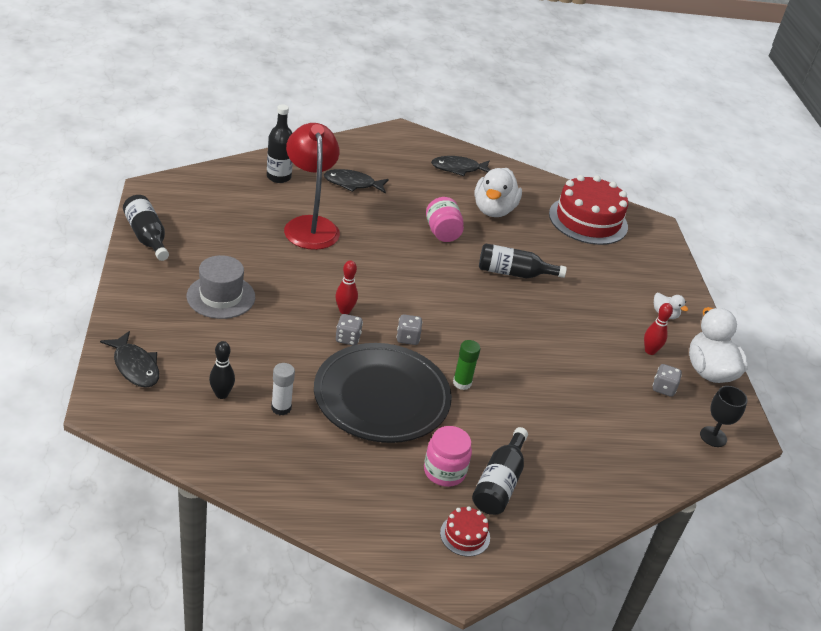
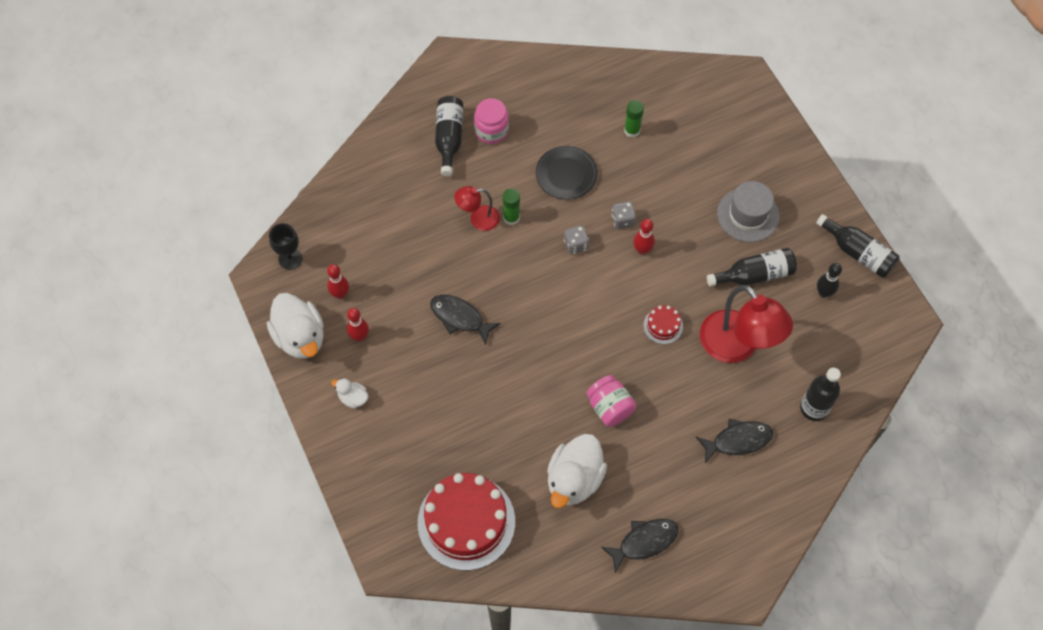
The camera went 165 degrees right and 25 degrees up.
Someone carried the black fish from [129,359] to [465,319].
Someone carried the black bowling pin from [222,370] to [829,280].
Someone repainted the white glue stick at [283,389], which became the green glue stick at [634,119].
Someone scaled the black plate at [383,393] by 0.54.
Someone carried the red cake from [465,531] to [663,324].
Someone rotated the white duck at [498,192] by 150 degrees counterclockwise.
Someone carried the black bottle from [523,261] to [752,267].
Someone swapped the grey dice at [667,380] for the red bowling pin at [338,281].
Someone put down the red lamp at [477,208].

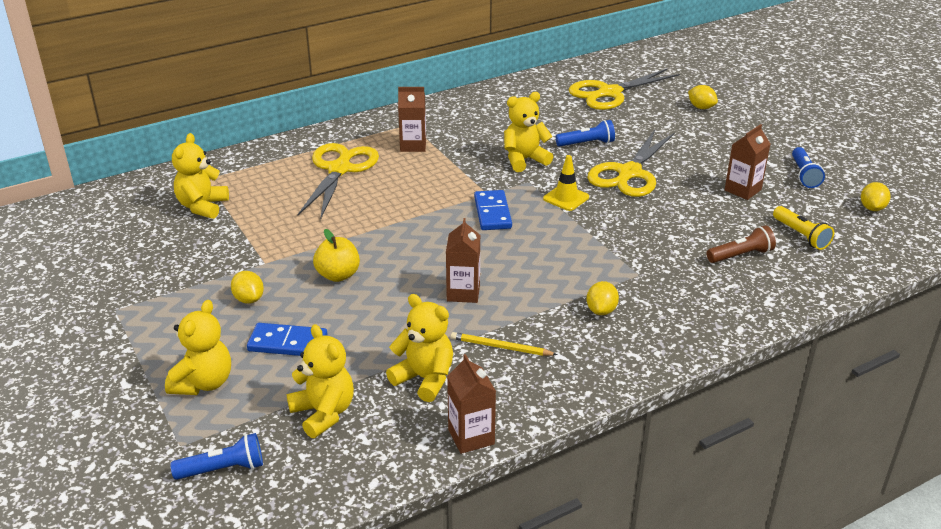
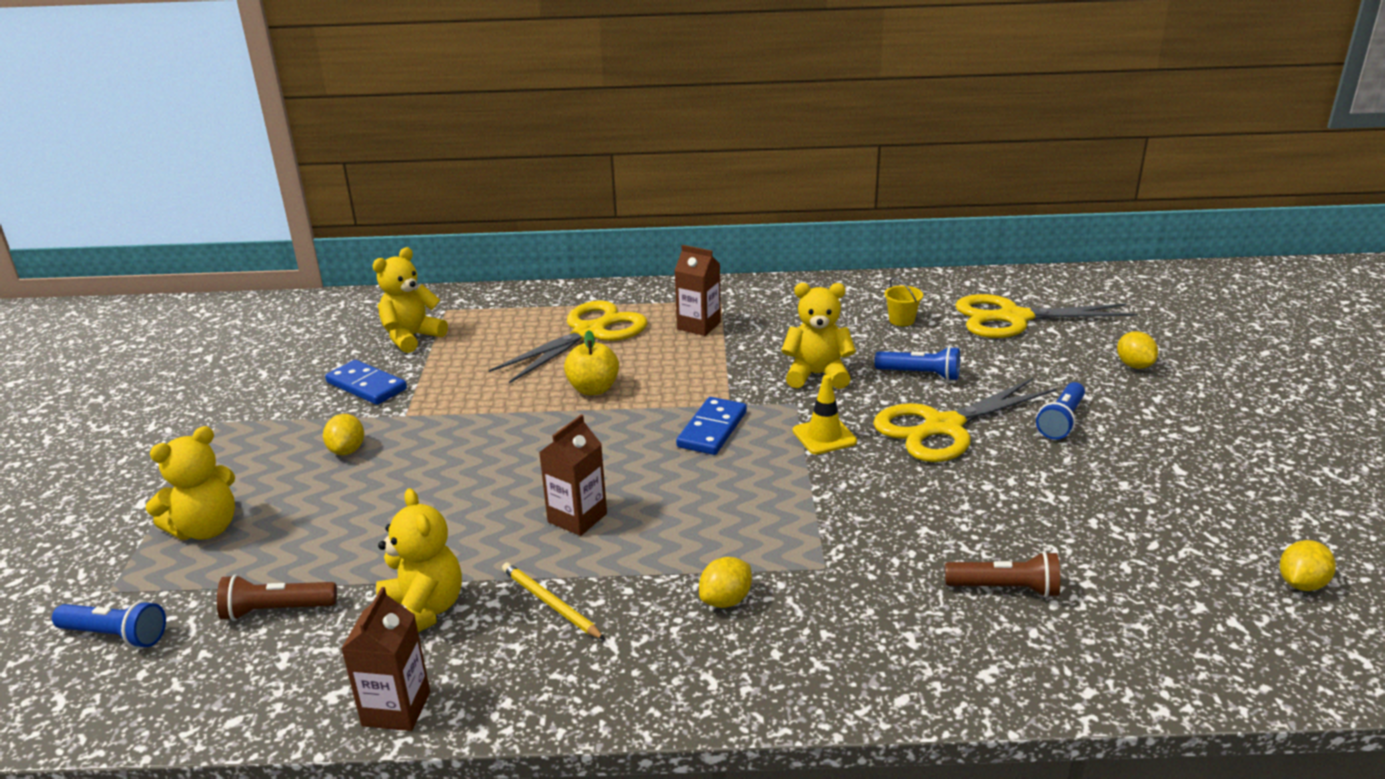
The camera went 30 degrees right and 5 degrees down.
Someone carried the blue domino from [287,339] to [366,382].
Someone swapped the yellow teddy bear at [320,381] for the brown flashlight at [277,597].
Someone carried the yellow apple from [336,255] to [591,362].
Someone took away the brown carton at [747,162].
Someone took away the yellow flashlight at [803,228].
Someone carried the blue flashlight from [808,167] to [1060,411].
Someone put down the yellow bucket at [903,302].

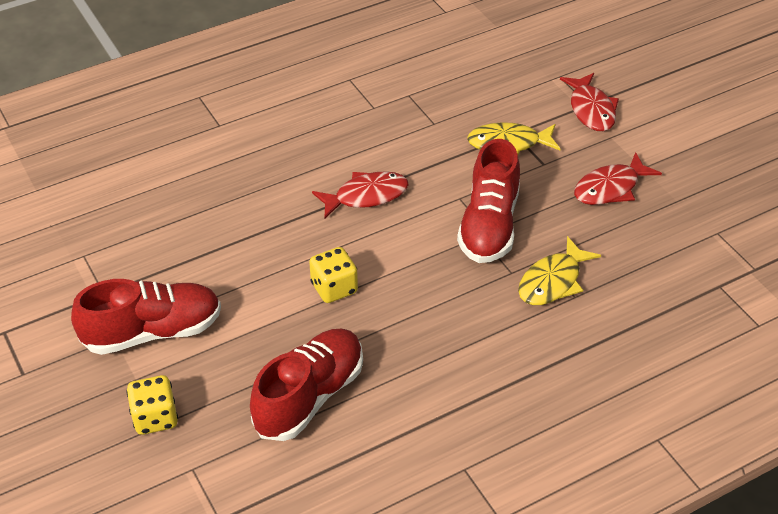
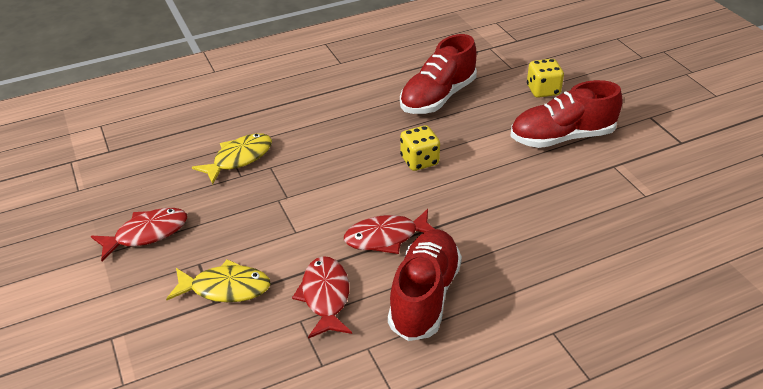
The camera went 175 degrees left and 5 degrees down.
Someone carried the red shoe from [488,201] to [425,285].
Someone carried the red fish from [589,102] to [322,297].

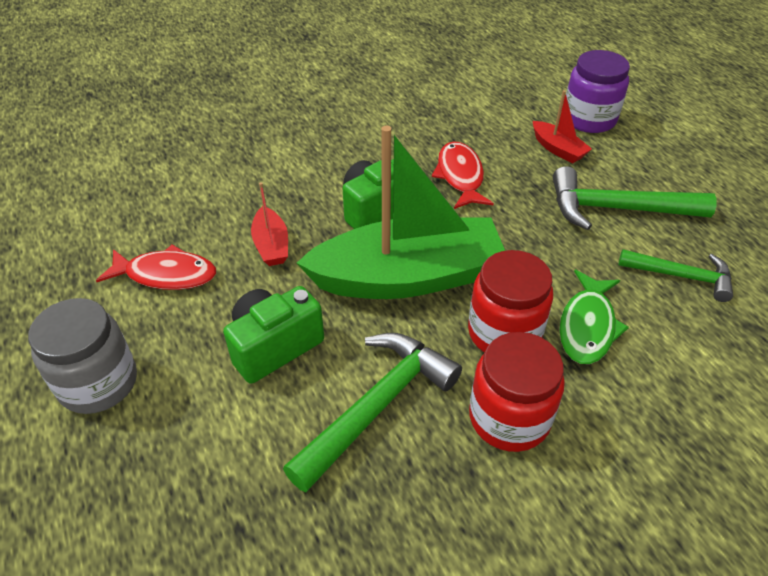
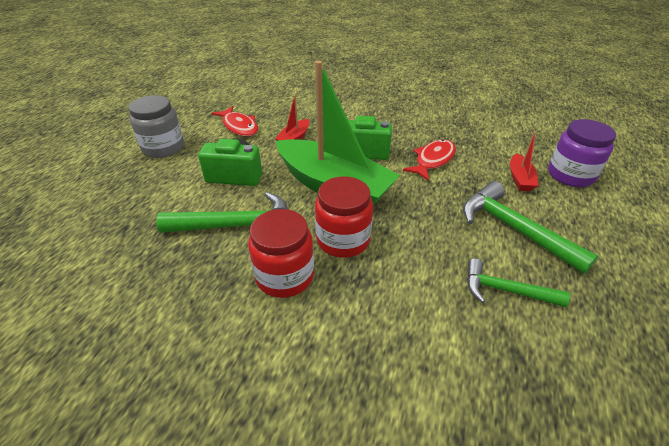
The camera went 45 degrees right and 5 degrees down.
Someone took away the green fish at [594,317].
Someone rotated the green hammer at [675,275] by 135 degrees clockwise.

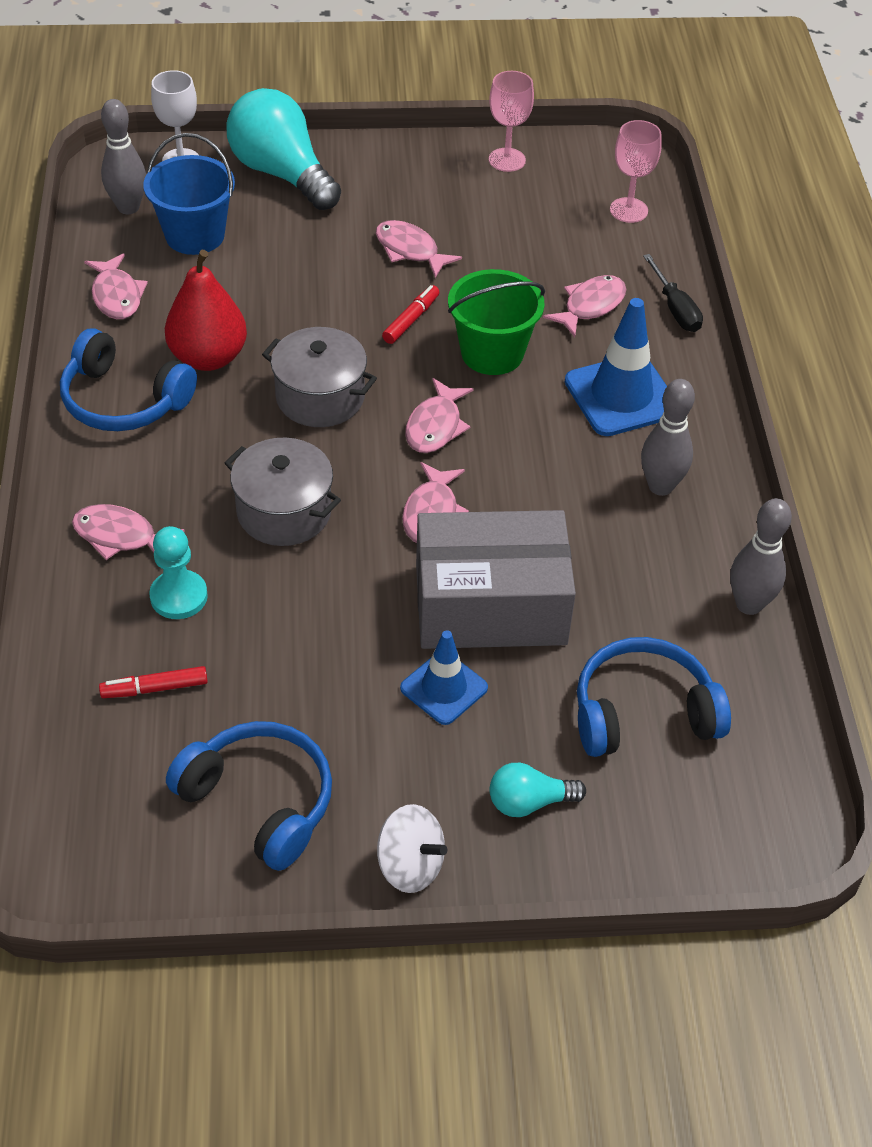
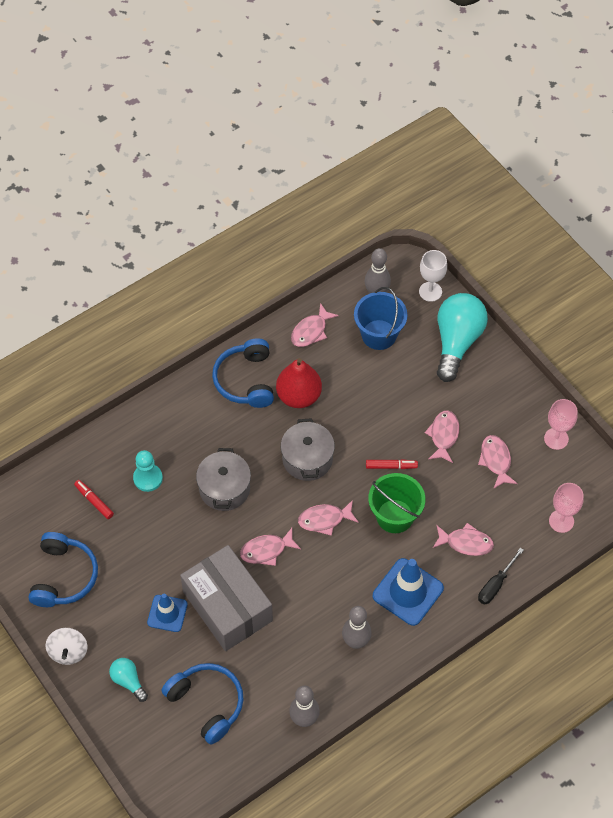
The camera went 60 degrees right and 10 degrees up.
Someone carried the pink fish from [128,532] to [498,462].

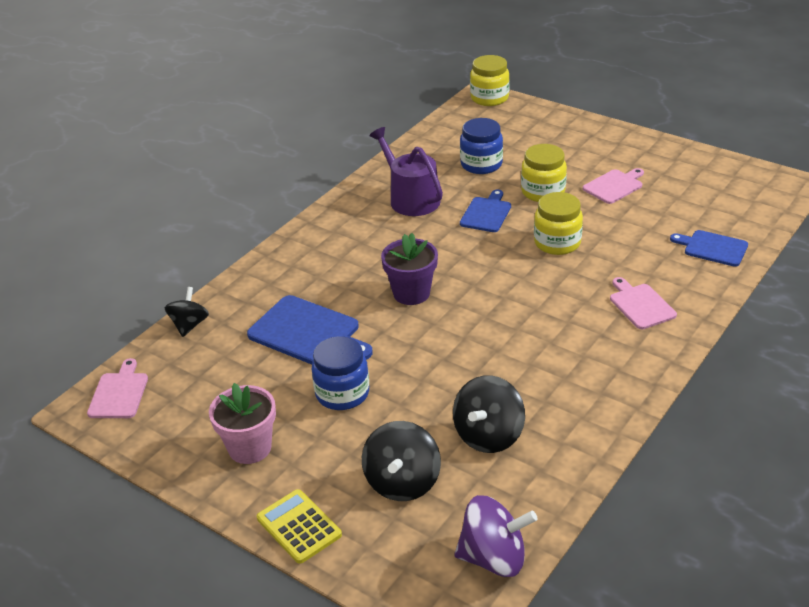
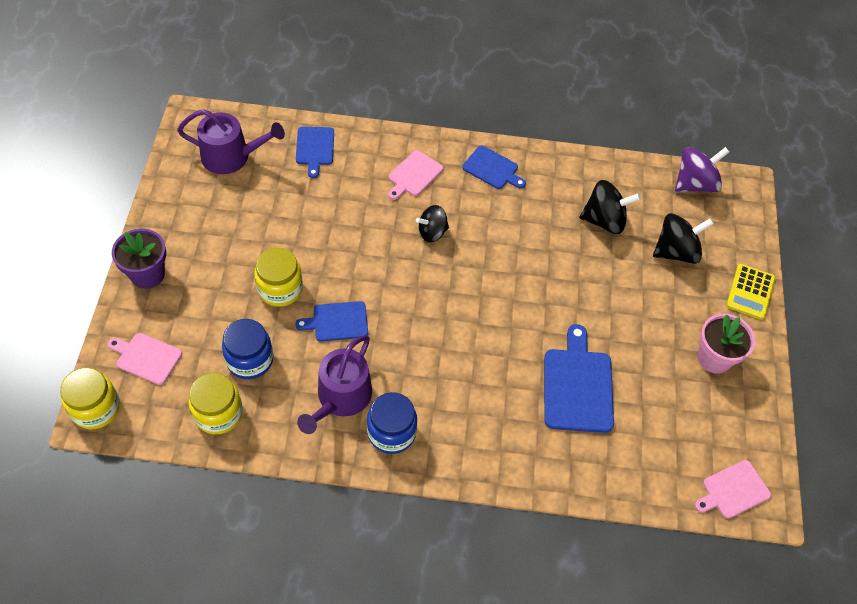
The camera went 125 degrees left and 20 degrees up.
Someone carried the black spinning top from [187,312] to [432,224].
Someone carried the blue jar from [340,373] to [392,423].
Someone carried the purple flower pot from [409,269] to [139,258].
Someone rotated the purple spinning top at [495,536] by 90 degrees clockwise.
Someone carried the yellow jar from [558,223] to [215,403].
Someone carried the pink cutting board from [613,186] to [145,359].
Someone put down the purple watering can at [231,141].
Someone put down the blue cutting board at [494,167].

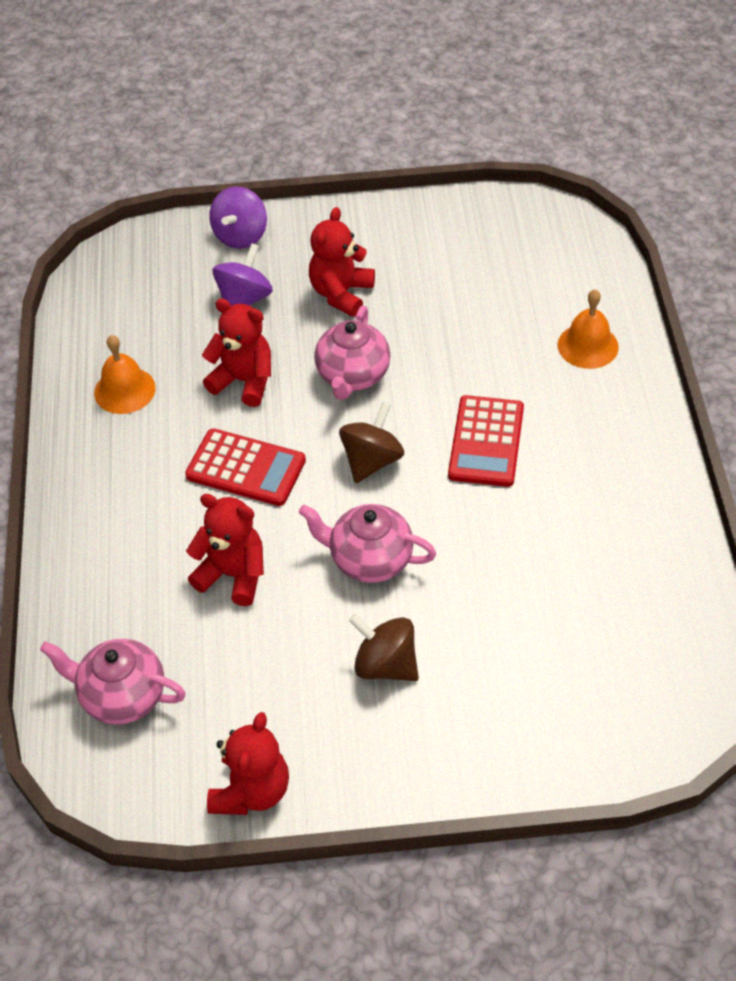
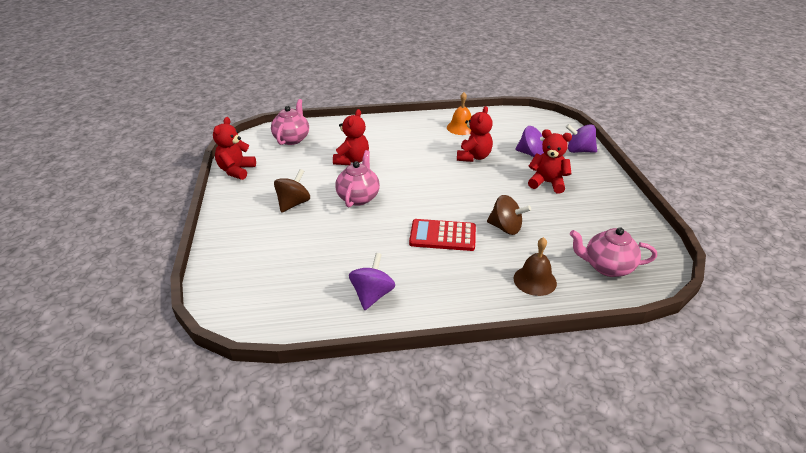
The camera went 85 degrees right and 15 degrees down.
Someone took away the red calculator at [245,467].
Someone rotated the red teddy bear at [248,763] by 90 degrees clockwise.
Someone carried the pink teapot from [352,353] to [613,252].
Someone carried the brown spinning top from [371,442] to [509,215].
Someone repainted the orange bell at [588,329], which became the brown bell at [535,266].
Someone put down the purple spinning top at [372,281].

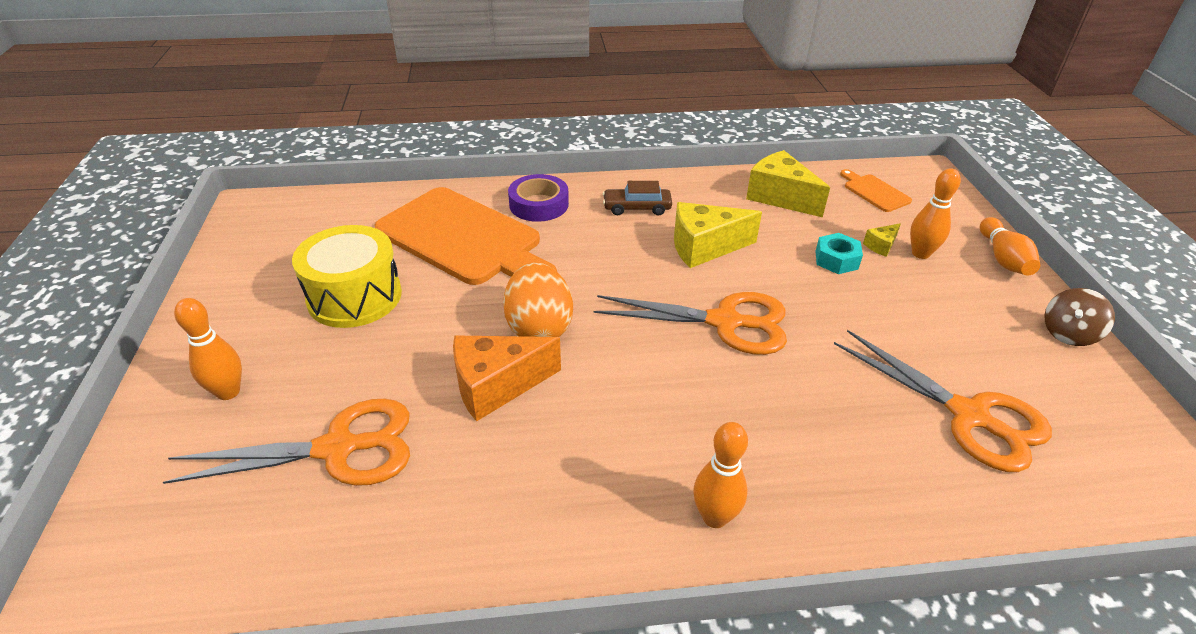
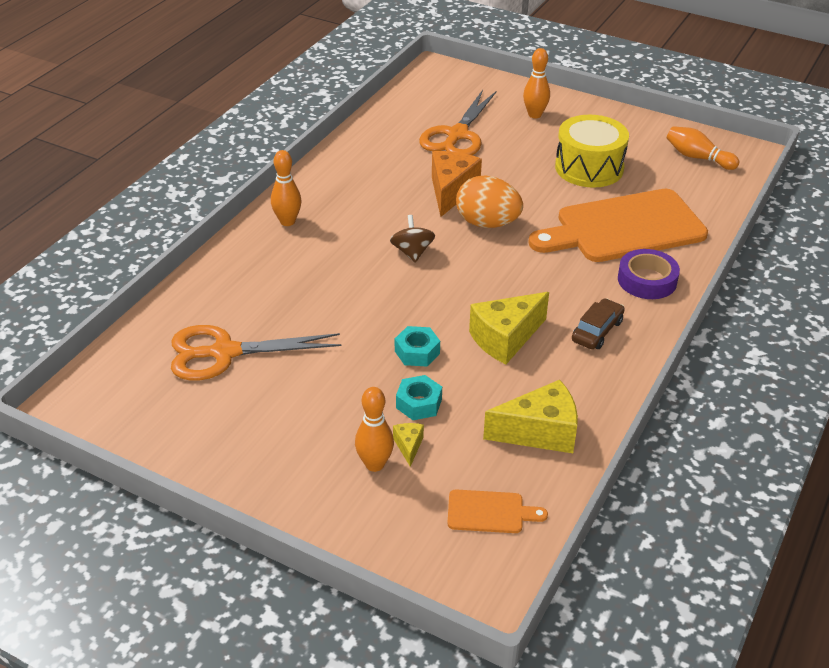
The camera went 125 degrees right and 0 degrees up.
Someone took away the orange scissors at [690,323].
Someone rotated the yellow cheese at [718,235] by 150 degrees counterclockwise.
Someone carried the orange bowling pin from [1010,246] to [703,148].
Someone carried the brown spinning top from [1079,317] to [412,239].
Someone put down the turquoise nut at [417,346].

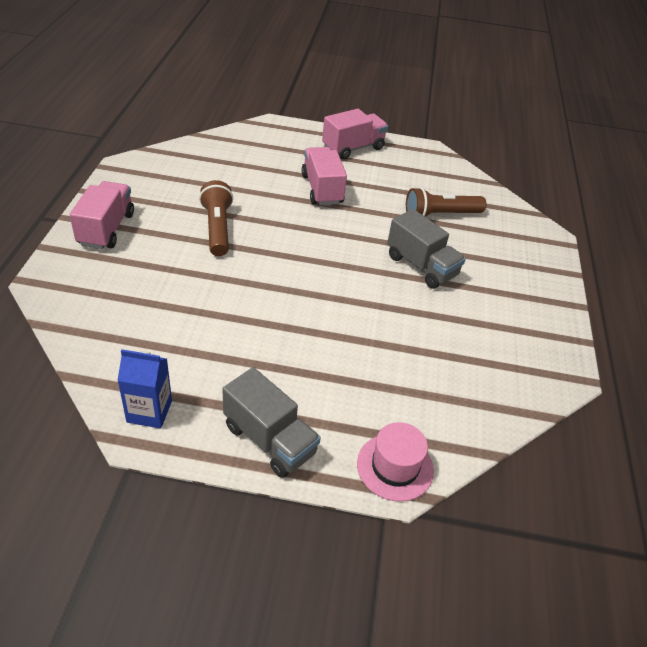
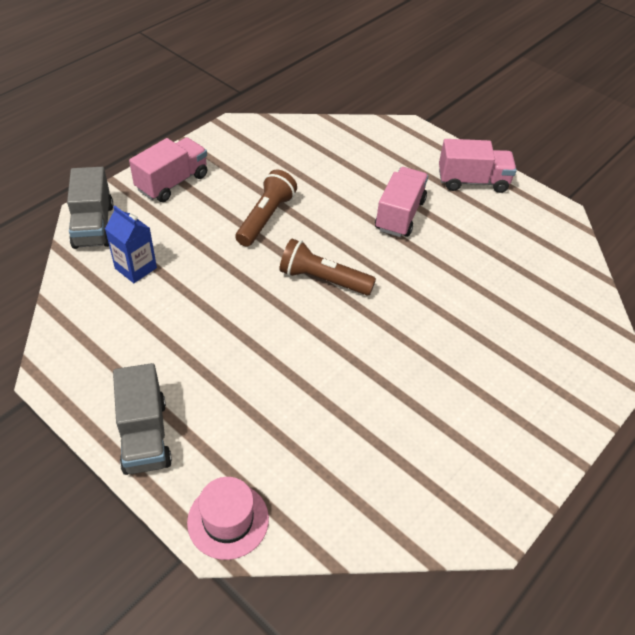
The camera went 35 degrees right and 5 degrees up.
Someone carried the blue carton from [144,389] to [131,244].
Someone carried the grey truck from [426,249] to [90,208].
Someone carried the brown flashlight from [446,202] to [327,267].

